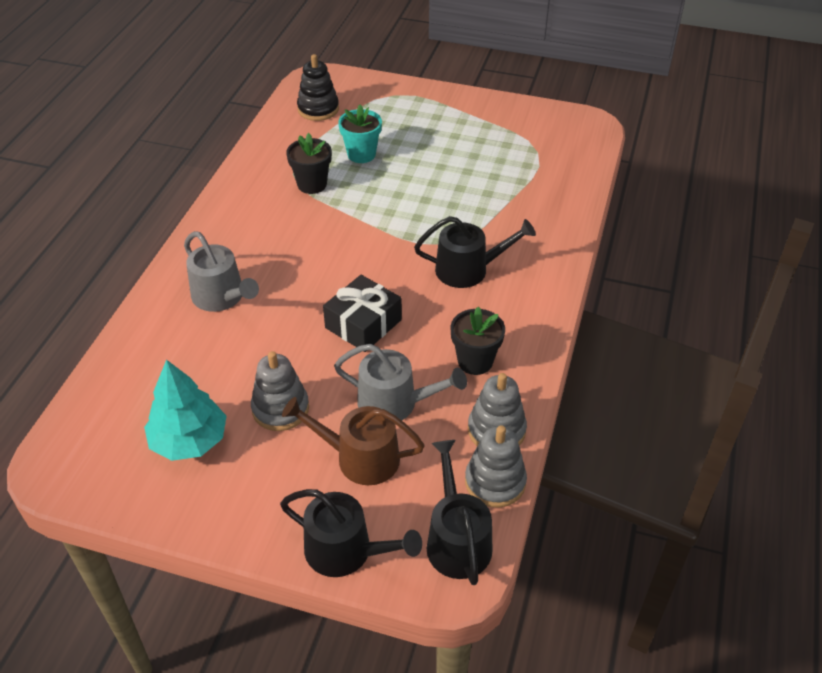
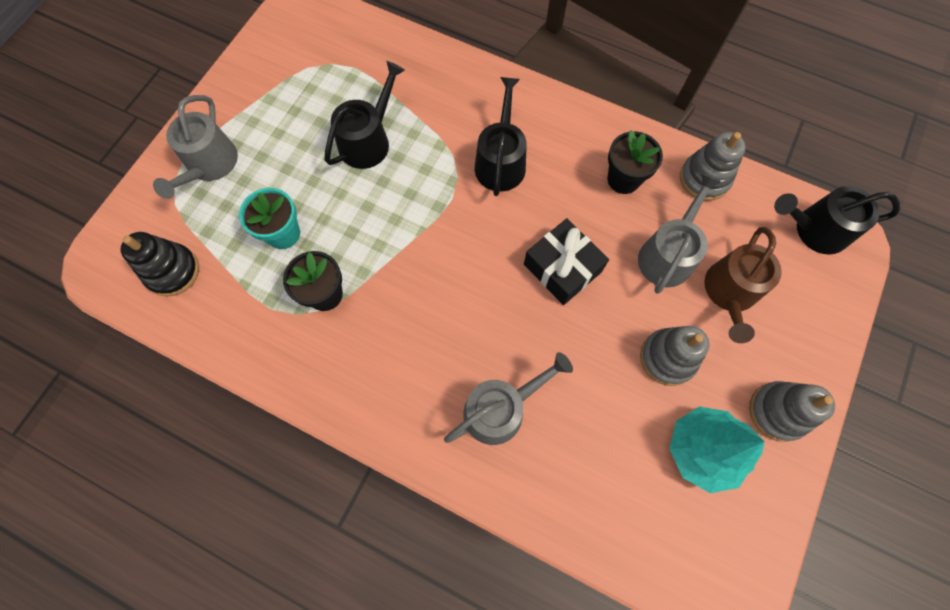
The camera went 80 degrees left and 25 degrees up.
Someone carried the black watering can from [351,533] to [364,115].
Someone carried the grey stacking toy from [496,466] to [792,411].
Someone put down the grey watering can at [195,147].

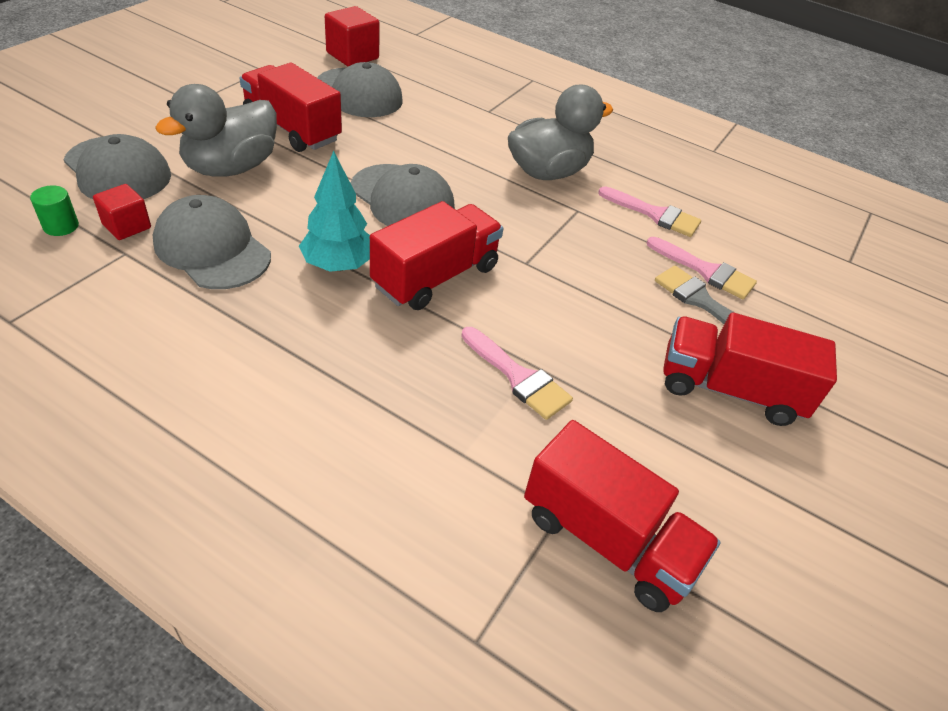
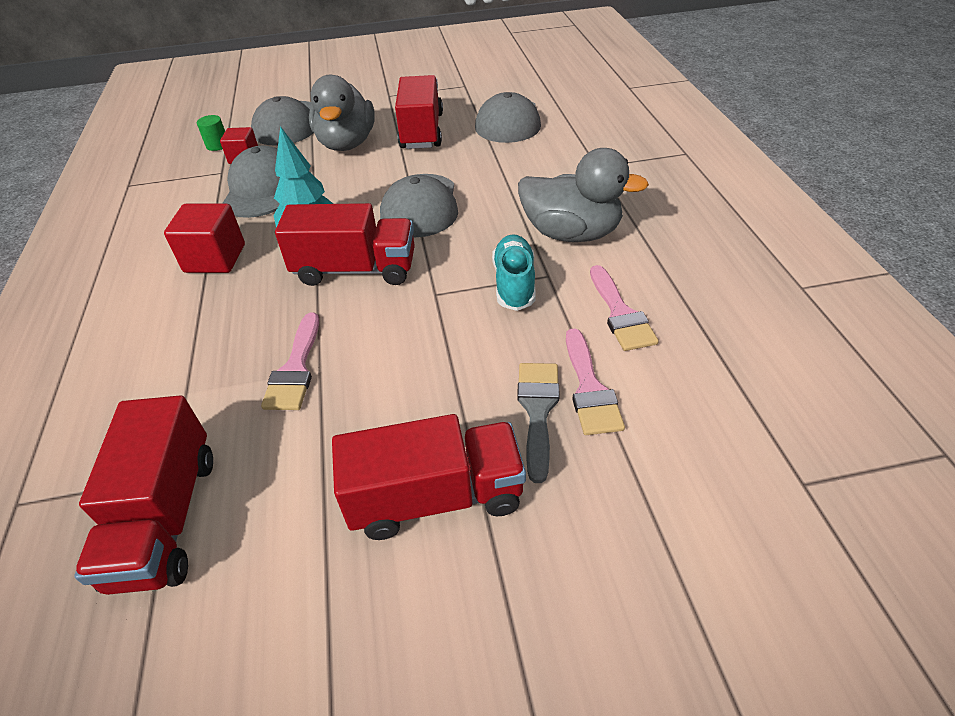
The camera went 55 degrees right and 0 degrees up.
Someone rotated the grey duck at [216,130] by 90 degrees counterclockwise.
Someone carried the red cube from [352,36] to [204,238].
Someone rotated the red truck at [750,369] by 105 degrees clockwise.
Someone put down the turquoise shoe at [514,272].

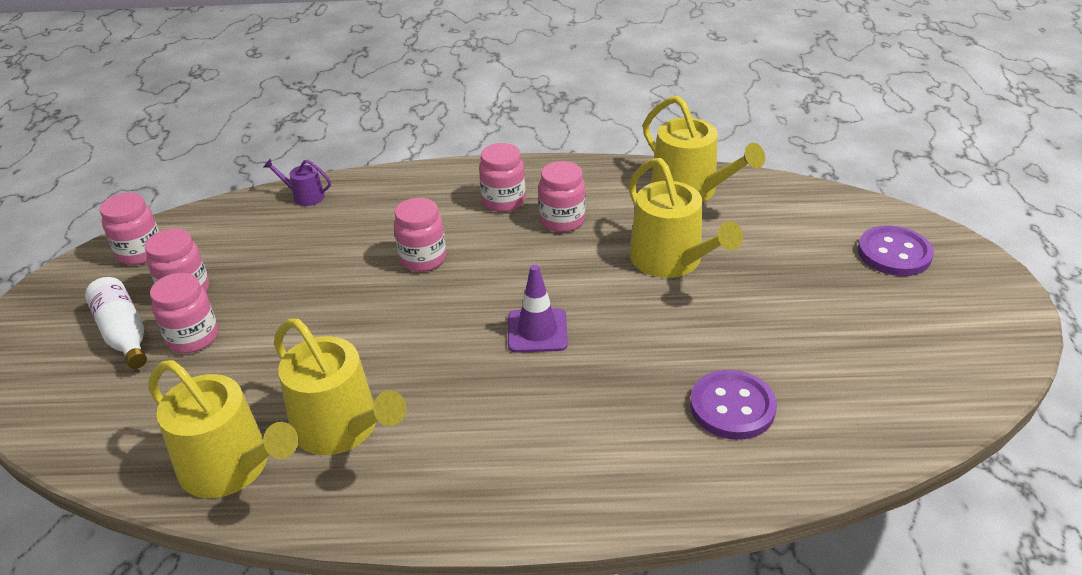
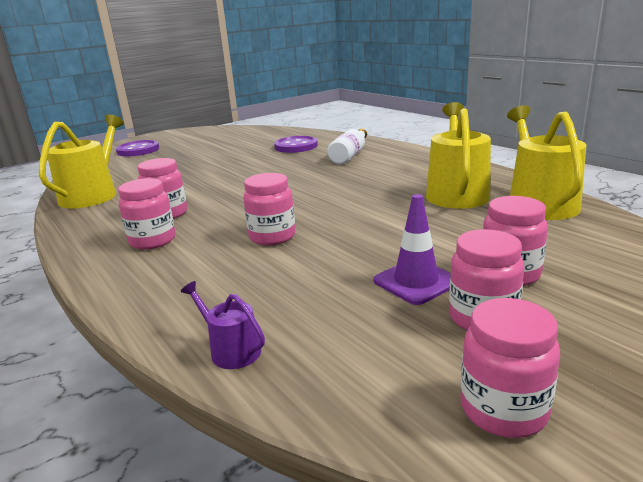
The camera went 125 degrees left and 15 degrees down.
Someone carried the white bottle from [116,322] to [347,146].
Someone rotated the purple watering can at [297,182] by 150 degrees clockwise.
Someone carried the purple traffic cone from [538,309] to [412,249].
Someone took away the yellow watering can at [686,218].

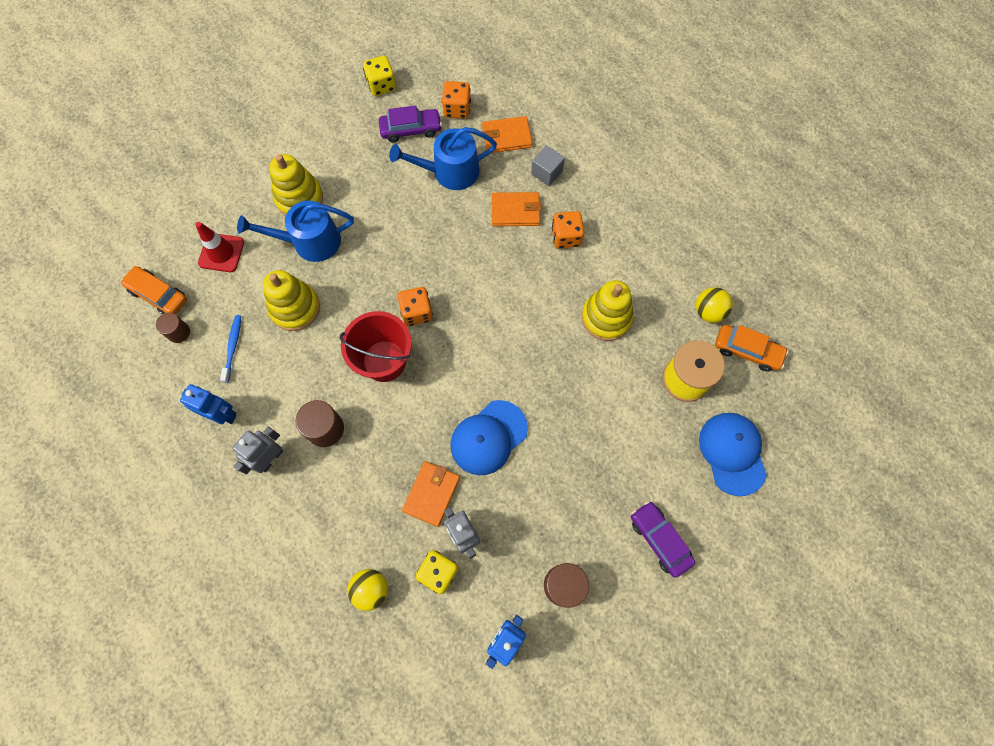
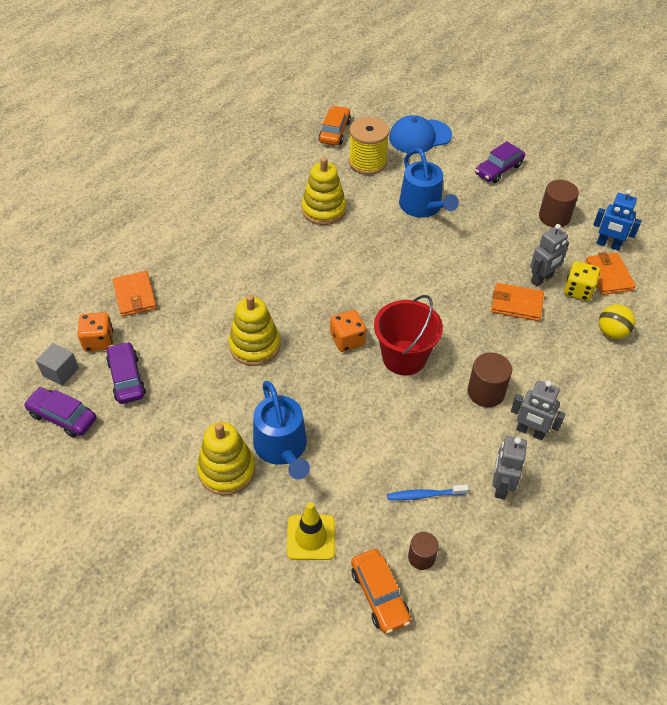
The camera went 100 degrees left and 20 degrees down.
Someone rotated the orange car at [153,290] by 45 degrees counterclockwise.
Someone repainted the blue robot at [208,404], which became the grey robot at [509,468].
Someone repainted the red traffic cone at [219,247], which became the yellow traffic cone at [311,531].
Someone carried the yellow stacking toy from [291,300] to [255,330].
Someone swapped the yellow dice at [379,76] for the purple car at [60,412].
Someone carried the blue watering can from [443,158] to [429,183].
Someone took away the blue cap at [489,437].
Someone carried the orange wallet from [516,209] to [610,273].
Someone carried the grey cube from [548,165] to [57,364].
Someone took away the orange dice at [568,230].
Someone took away the yellow ball at [714,305].

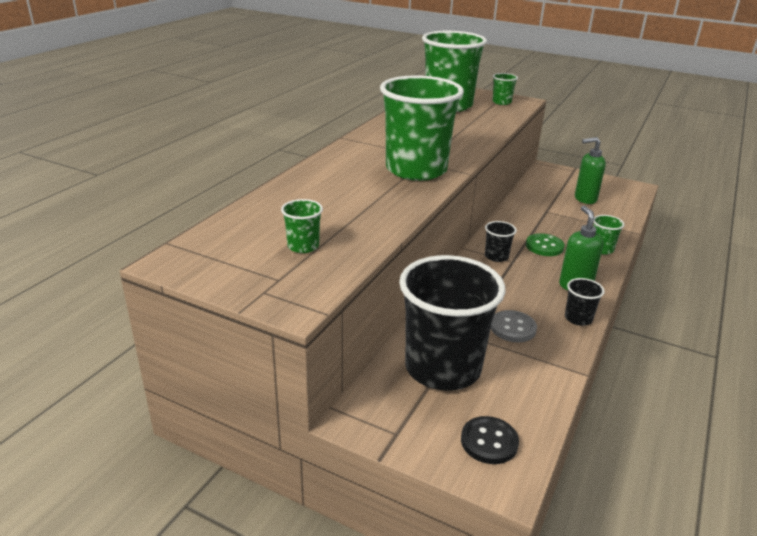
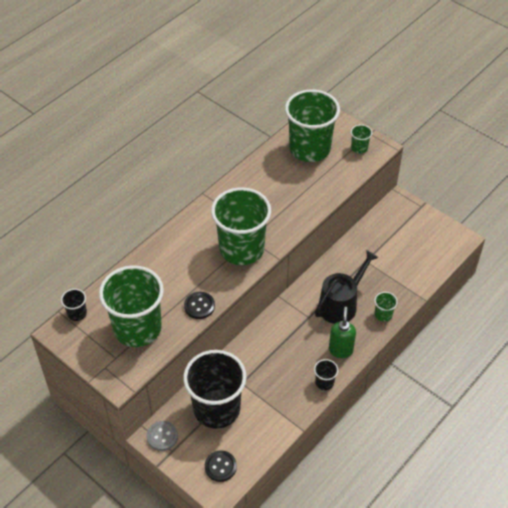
The camera went 15 degrees right and 20 degrees up.
Someone scaled the green cup at [302,226] by 2.46.
Someone carried the black cup from [501,241] to [74,305].
Someone carried the grey button from [514,326] to [162,436].
Someone swapped the green button at [545,244] for the black watering can at [346,287].
Someone took away the green soap dispenser at [590,170].
Someone put down the black button at [199,305].

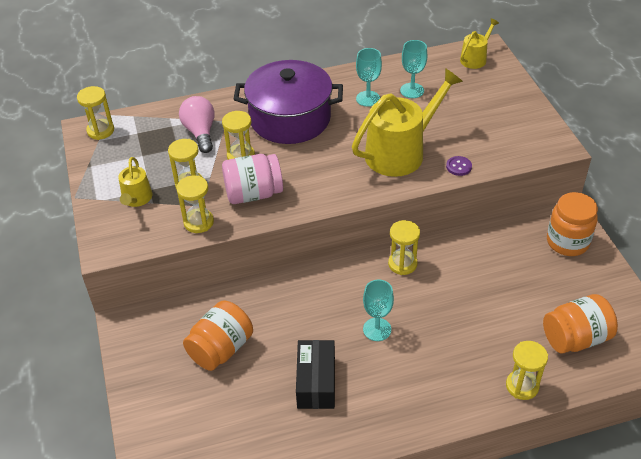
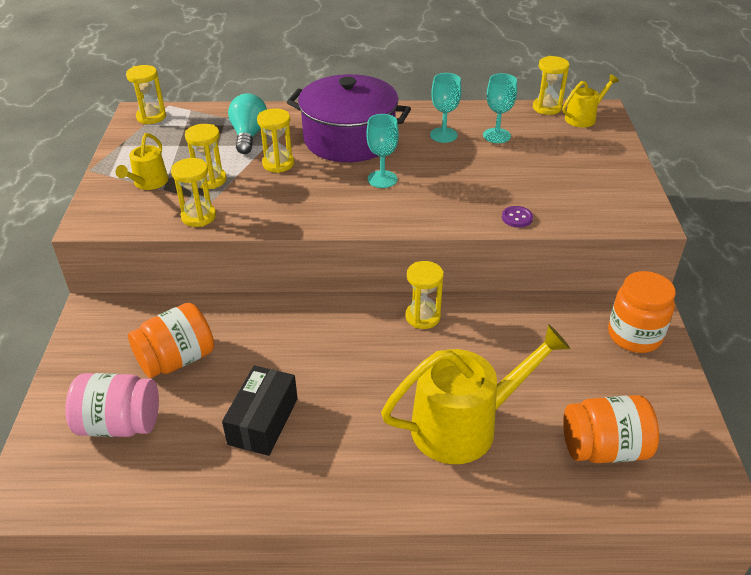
The camera went 15 degrees right and 5 degrees down.
Someone repainted the pink light bulb at [197,124], which became the turquoise light bulb at [247,123].
Someone carried the pink jar from [252,179] to [112,405].
Someone carried the yellow watering can from [407,122] to [475,394].
Someone carried the turquoise goblet from [378,310] to [382,151].
Someone carried the yellow hourglass from [527,370] to [551,85].

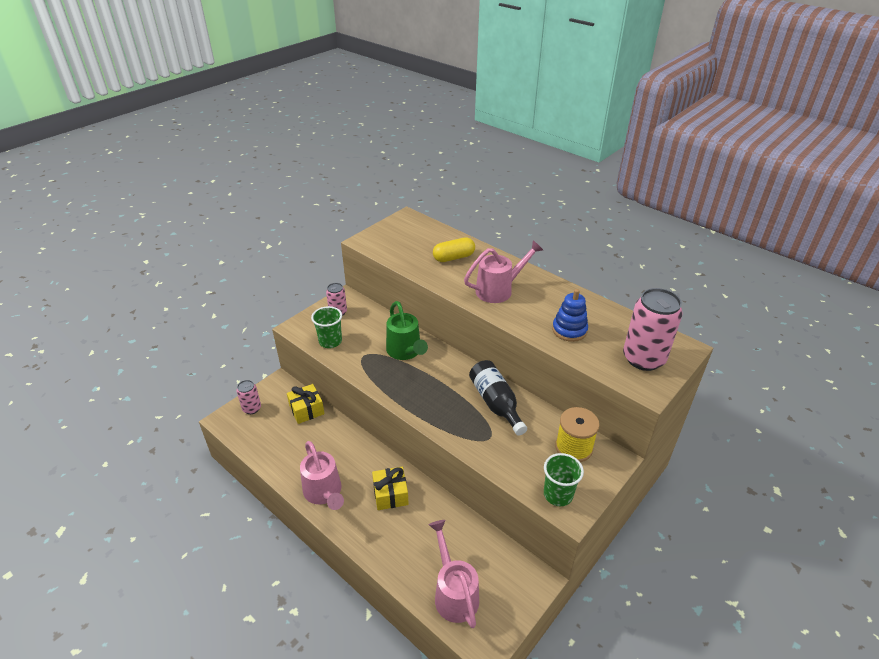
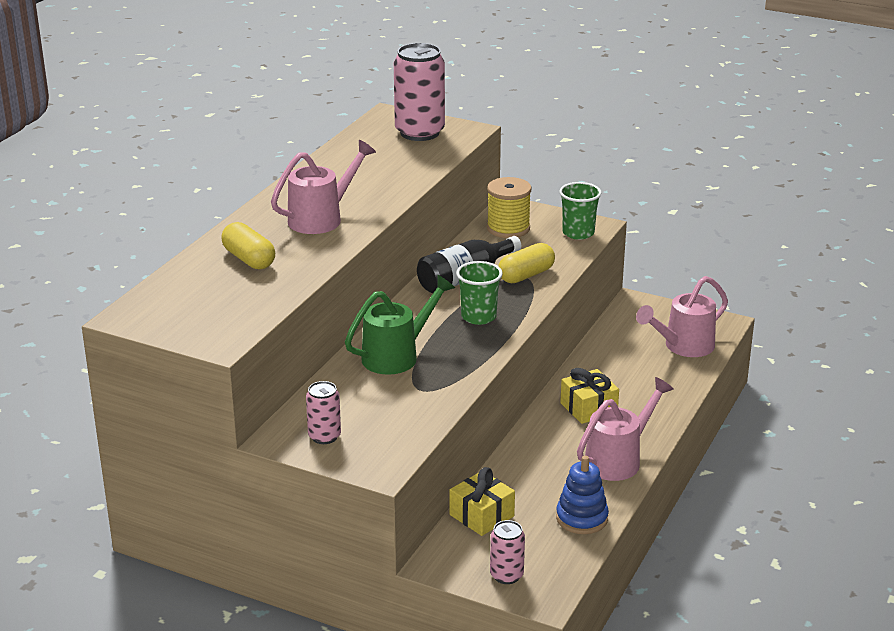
The camera went 105 degrees left and 10 degrees down.
Someone carried the green cup from [326,327] to [479,293].
Someone rotated the pink watering can at [503,271] by 90 degrees clockwise.
Someone carried the blue stacking toy from [570,315] to [582,495].
Someone put down the yellow capsule at [526,263].

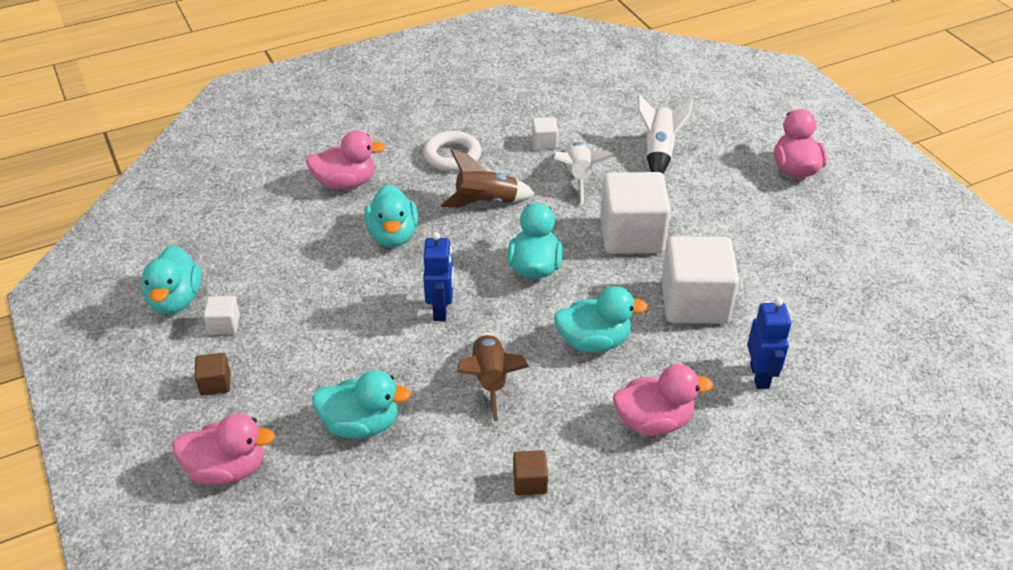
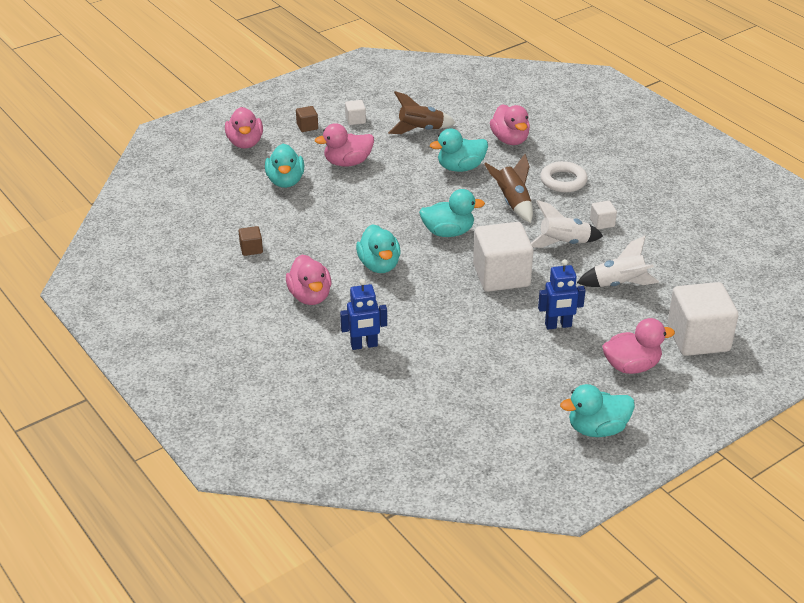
The camera went 80 degrees right and 5 degrees down.
Someone carried the turquoise duck from [171,279] to [597,410].
Someone carried the blue robot from [438,276] to [561,294].
Someone carried the brown rocket from [493,377] to [421,112].
Someone carried the white cube from [700,280] to [703,319].
Someone put down the pink duck at [344,145].

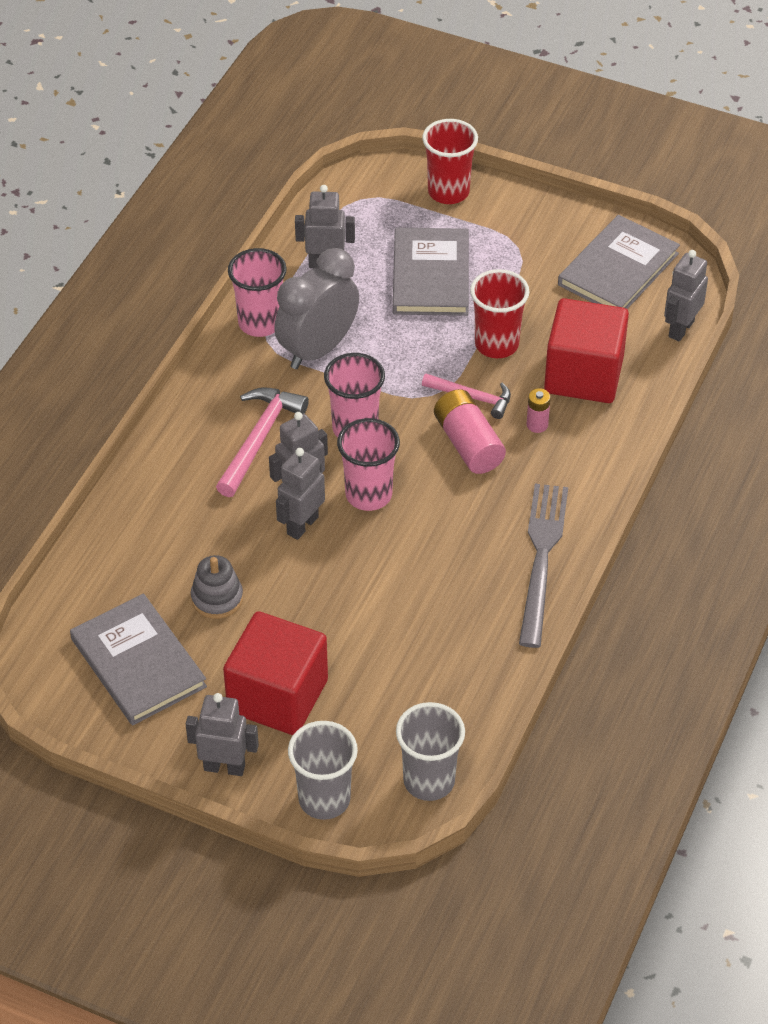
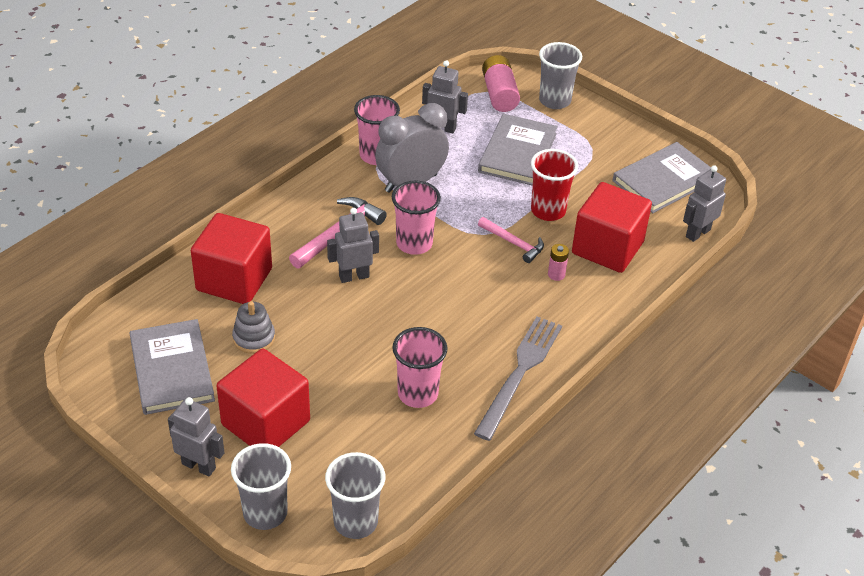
The camera went 15 degrees right and 5 degrees down.
Someone took away the grey robot at [300,494].
Someone carried the pink cup from [368,464] to [420,367].
Someone repainted the red cup at [450,161], which became the grey cup at [560,75].
Someone carried the pink battery from [470,431] to [501,83].
Someone put down the red cube at [231,258].

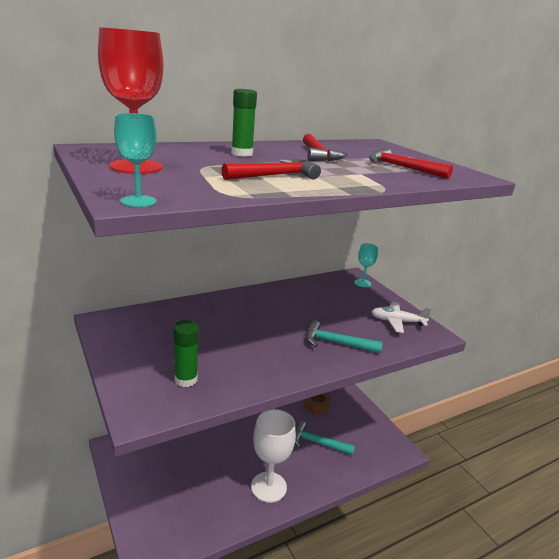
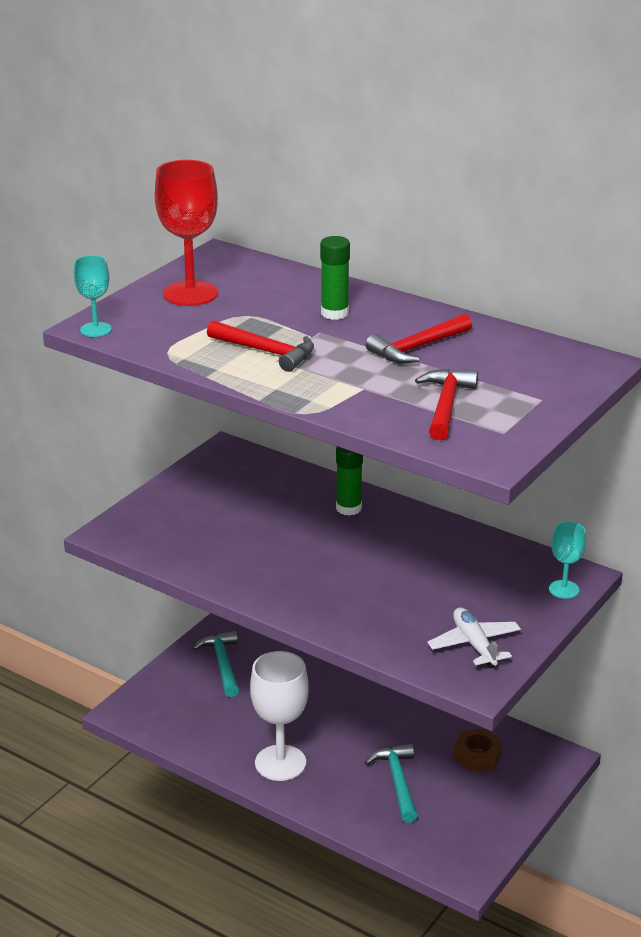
The camera went 65 degrees right and 5 degrees up.
Someone carried the green glue stick from [186,353] to [349,481].
Someone carried the turquoise hammer from [344,336] to [215,663].

